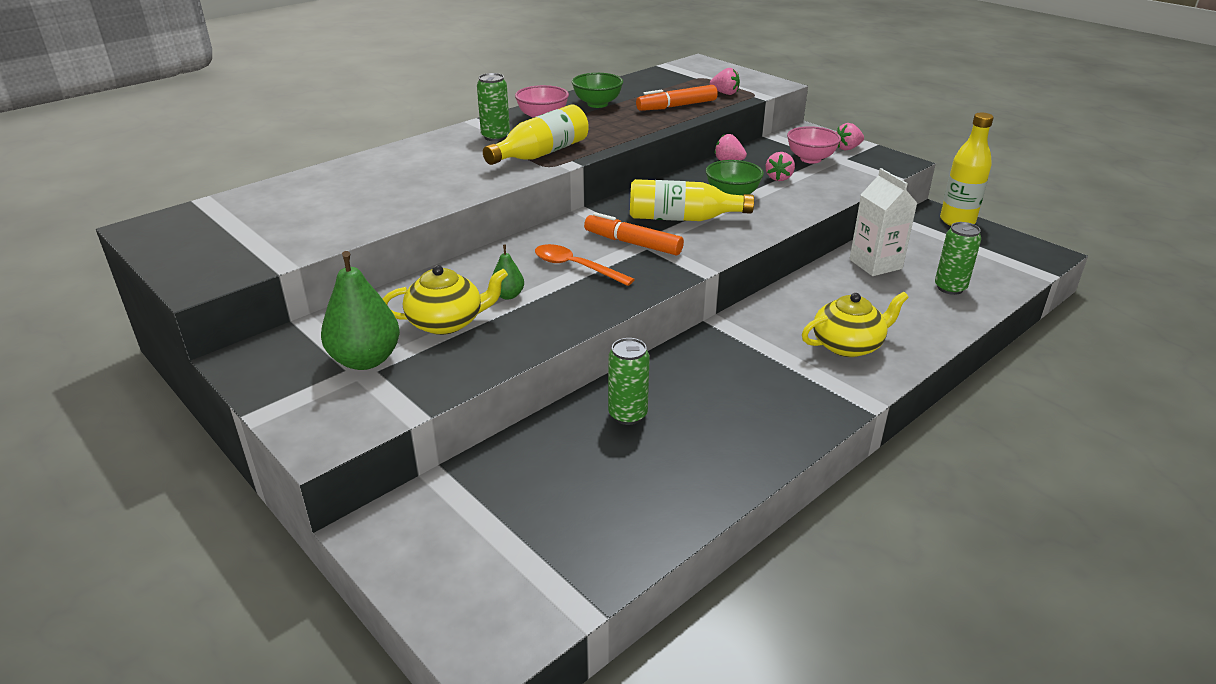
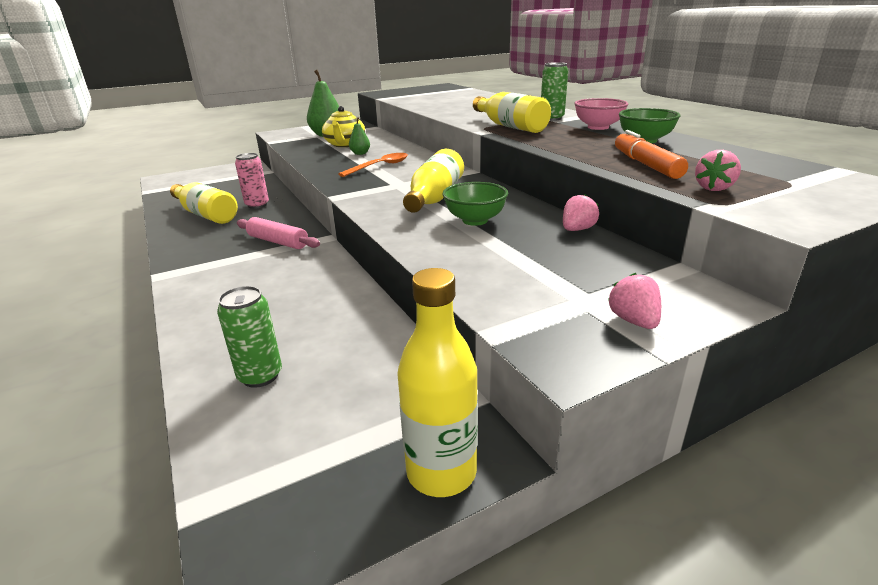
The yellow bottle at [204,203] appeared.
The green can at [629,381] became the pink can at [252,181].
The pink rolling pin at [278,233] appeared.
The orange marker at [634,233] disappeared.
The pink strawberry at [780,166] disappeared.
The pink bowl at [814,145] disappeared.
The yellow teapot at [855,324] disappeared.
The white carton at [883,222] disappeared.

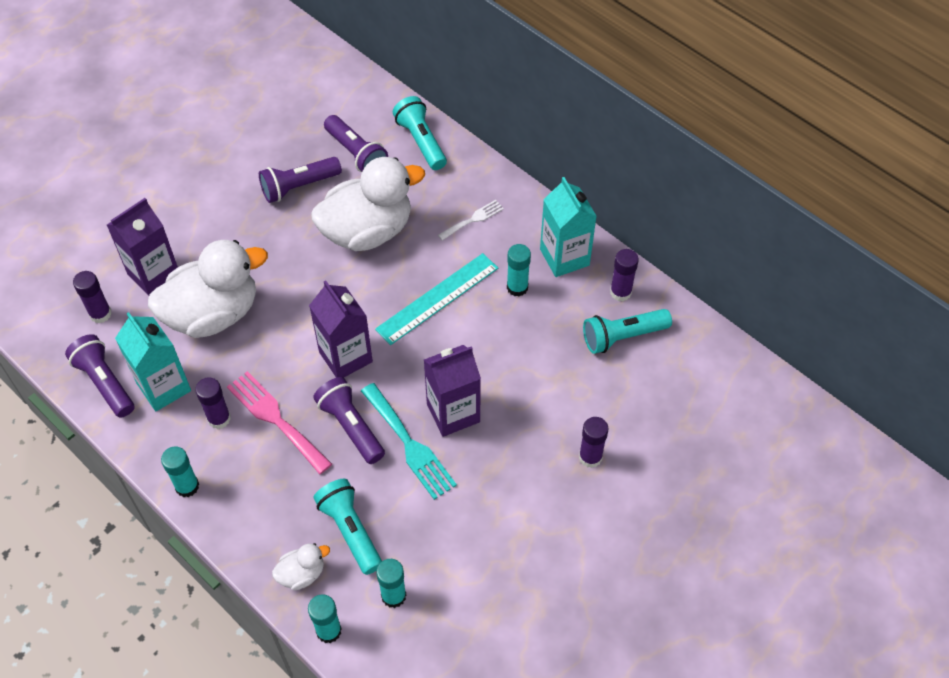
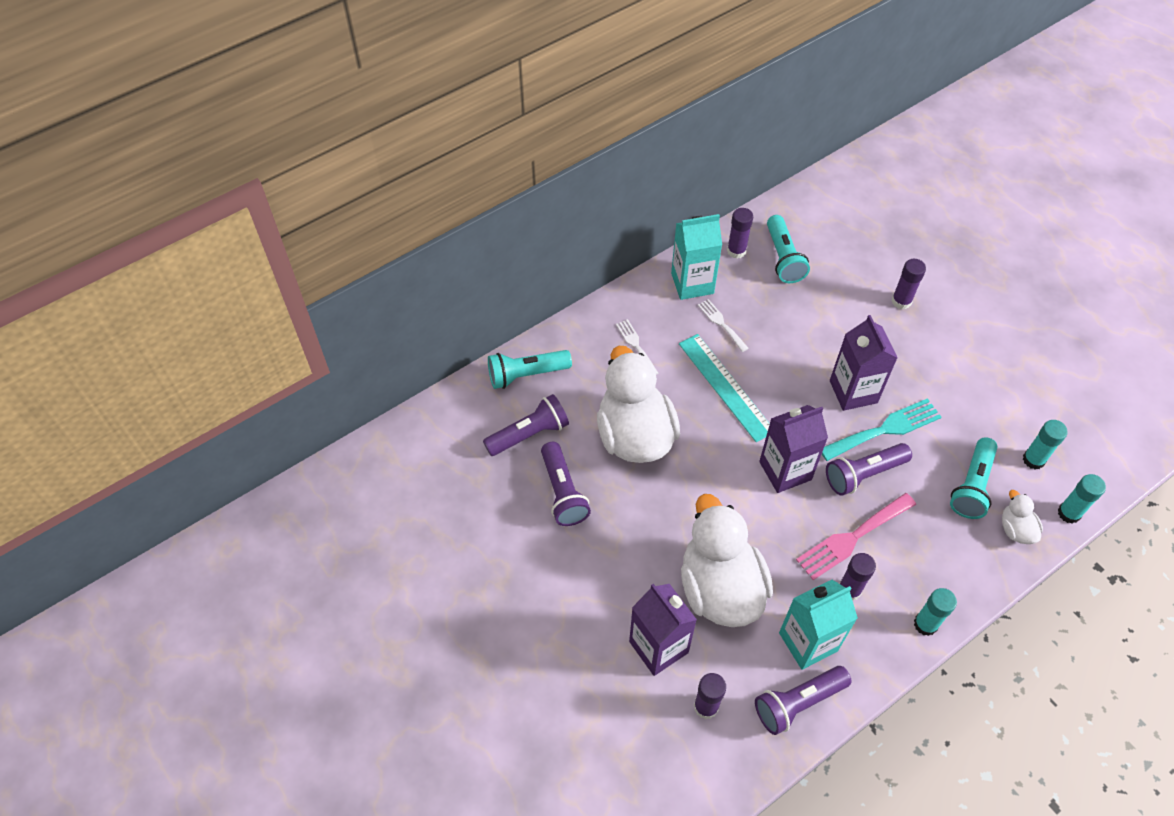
The turquoise glue stick at [519,270] was replaced by the white fork at [723,325].
The turquoise flashlight at [347,527] turned 45 degrees counterclockwise.

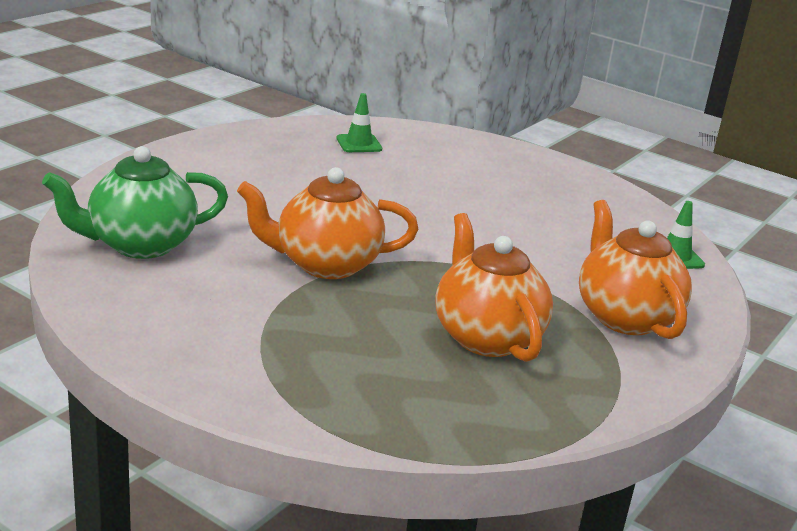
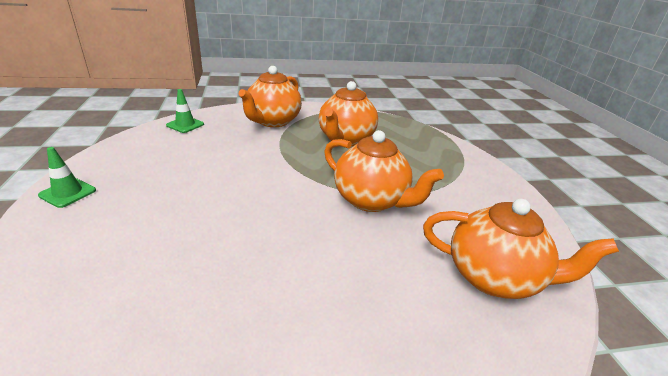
The green traffic cone moved from [359,122] to [67,177].
The green teapot at [135,202] became the orange teapot at [521,249].

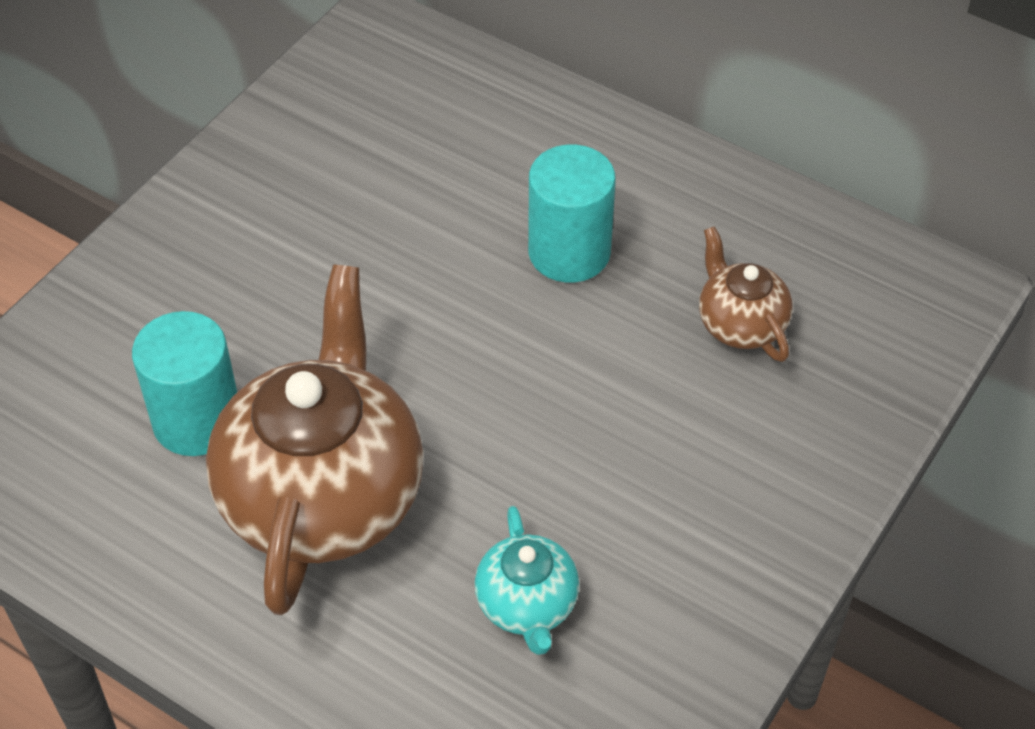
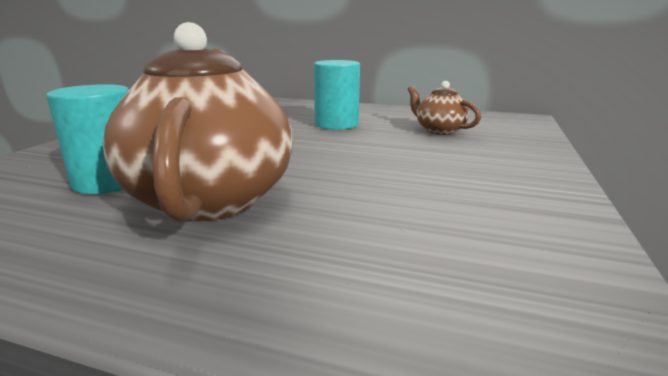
The turquoise teapot at [527,580] disappeared.

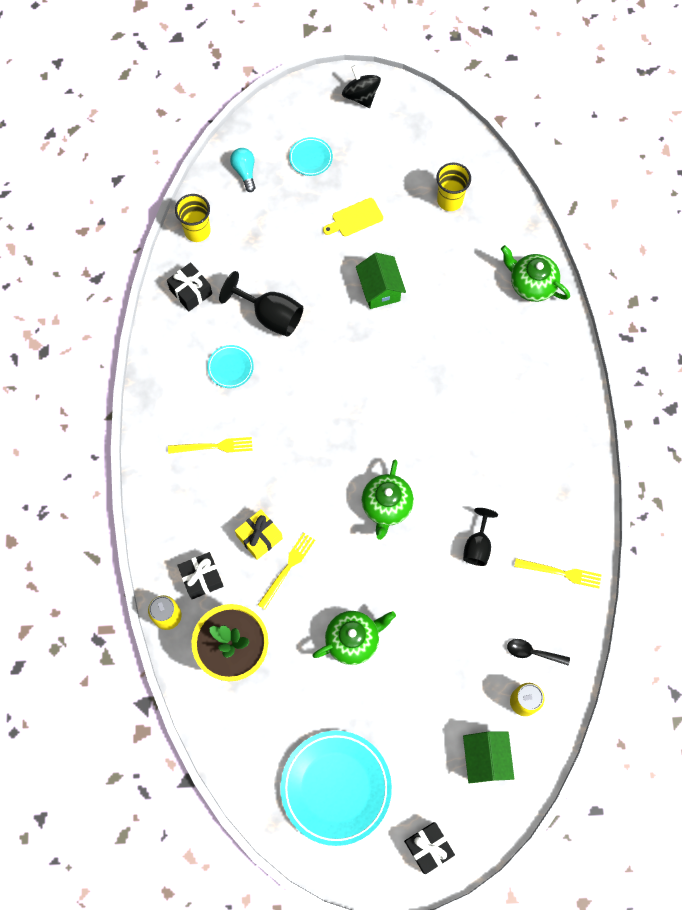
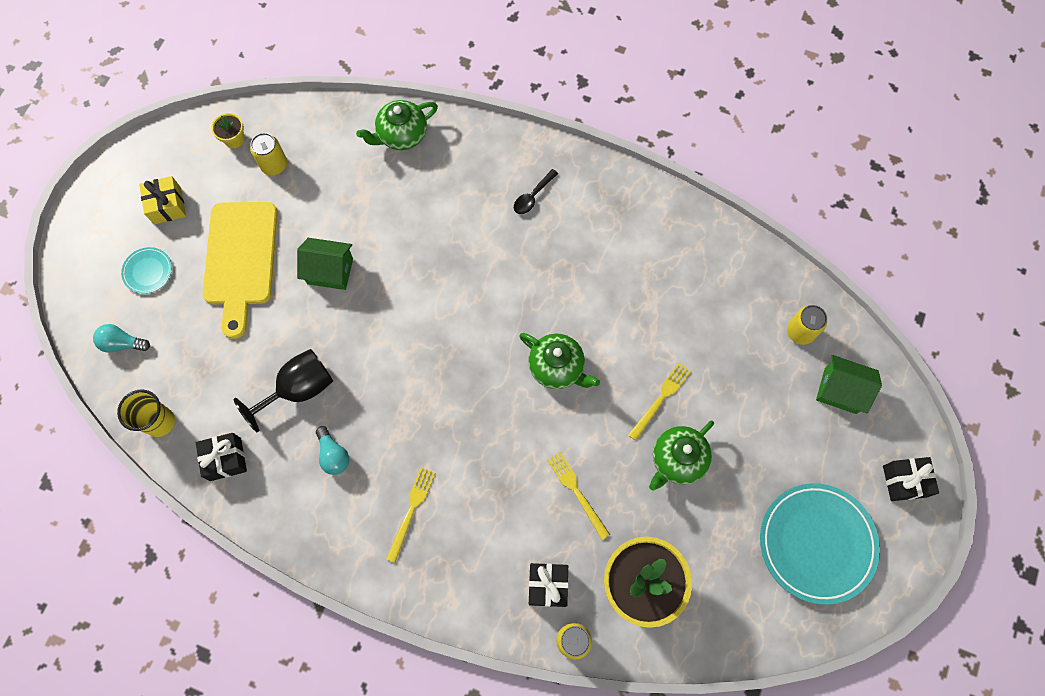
The yellow gift moved from [259,534] to [162,200].
The yellow cutting board at [353,217] changed to 2.12 times the size.
The yellow flower pot at [228,130] appeared.
The yellow cup at [453,187] was replaced by the yellow can at [268,154].
The turquoise plate at [230,366] was replaced by the turquoise light bulb at [332,450].
The black spoon moved from [538,652] to [536,191].
The yellow fork moved from [558,573] to [659,402].
The green teapot at [354,638] turned 135 degrees counterclockwise.
The black spinning top at [361,86] disappeared.
The black goblet at [480,537] disappeared.

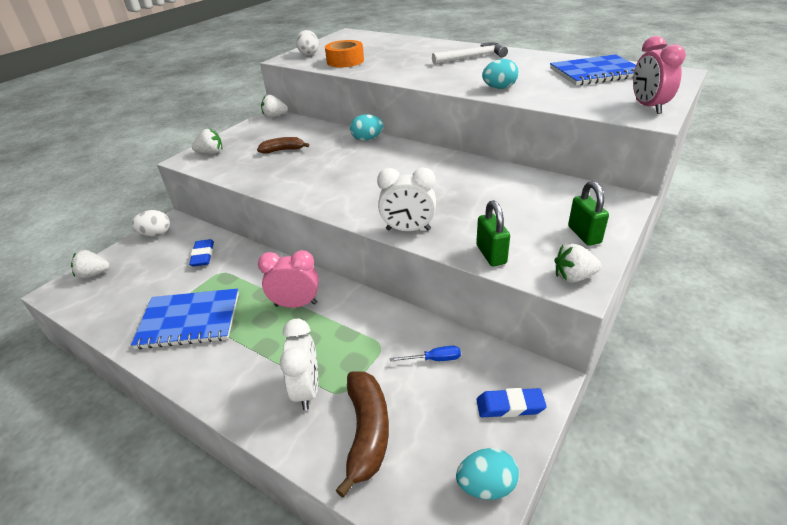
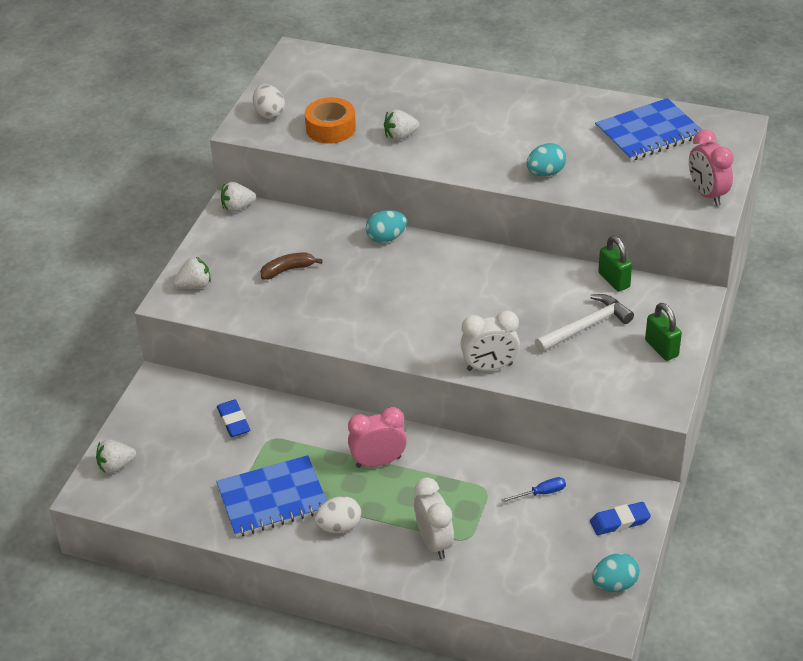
The white egg moved from [150,223] to [337,514].
The white strawberry moved from [578,263] to [401,125].
The white hammer moved from [470,53] to [584,323].
The green padlock moved from [493,233] to [615,264].
The brown banana at [362,434] disappeared.

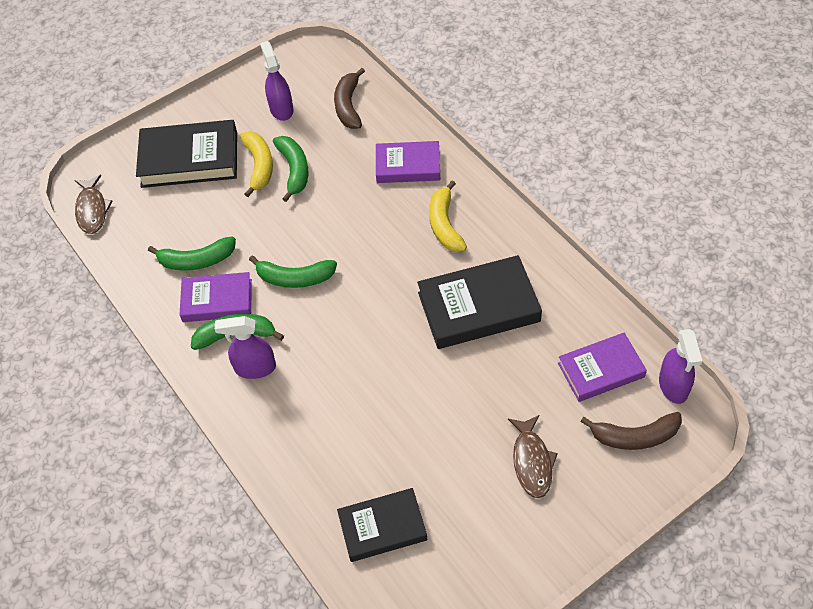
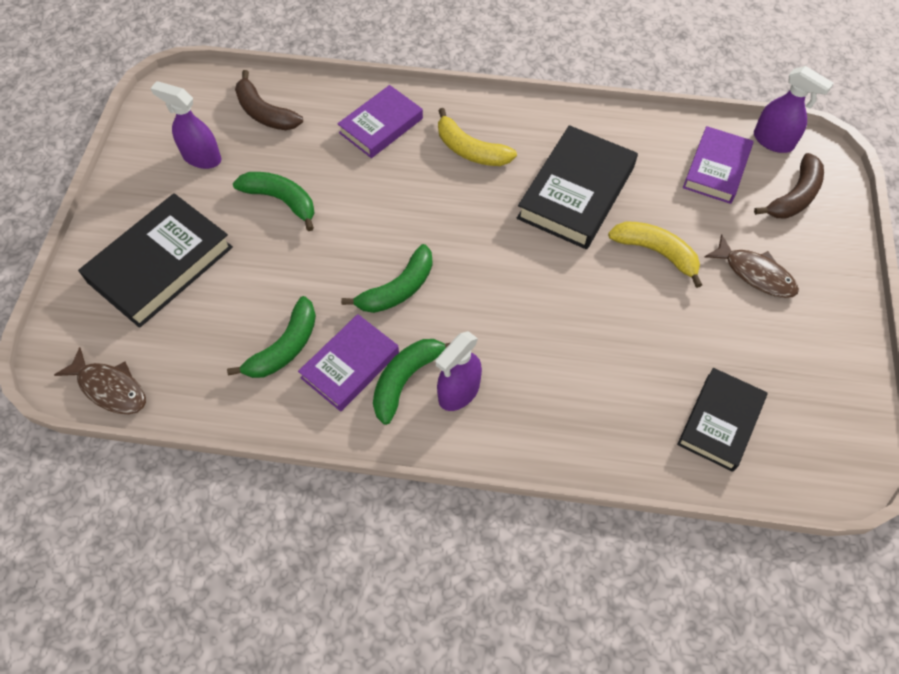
The yellow banana moved from [256,164] to [655,254].

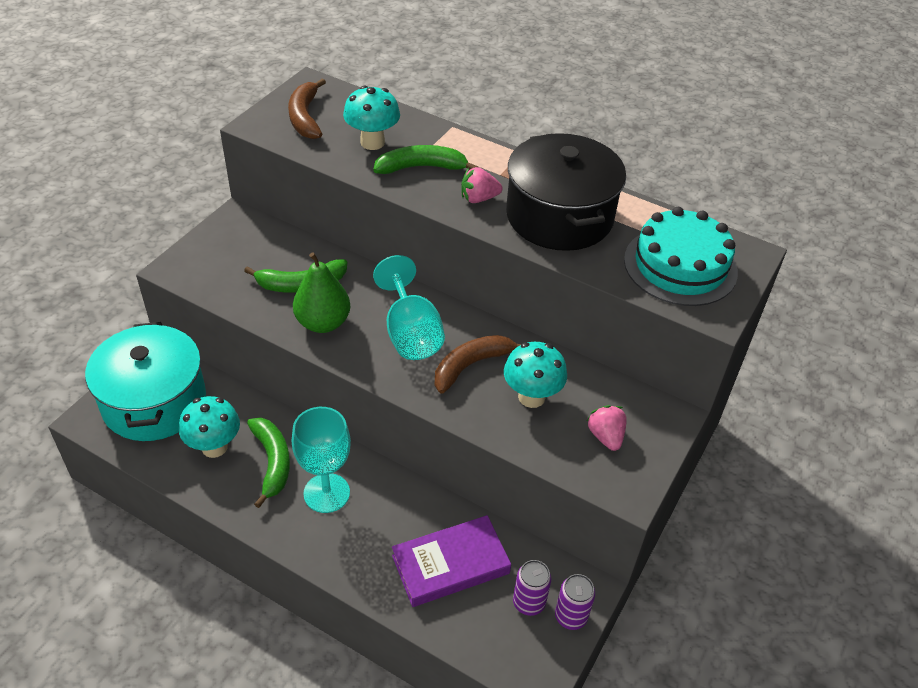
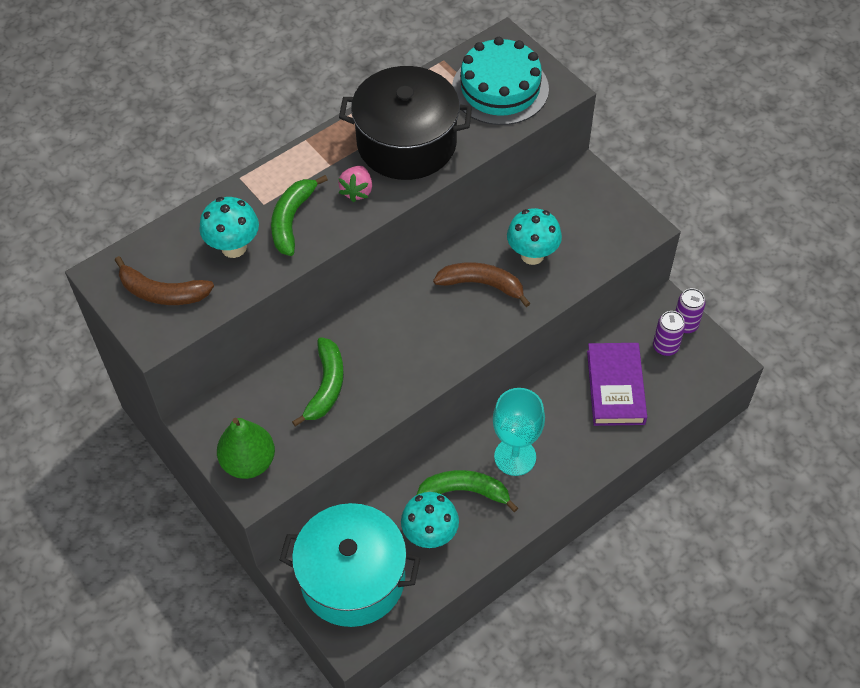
The green pear moved from [321,292] to [246,448].
The brown banana at [478,364] turned 120 degrees clockwise.
The turquoise goblet at [409,307] disappeared.
The pink strawberry at [607,428] disappeared.

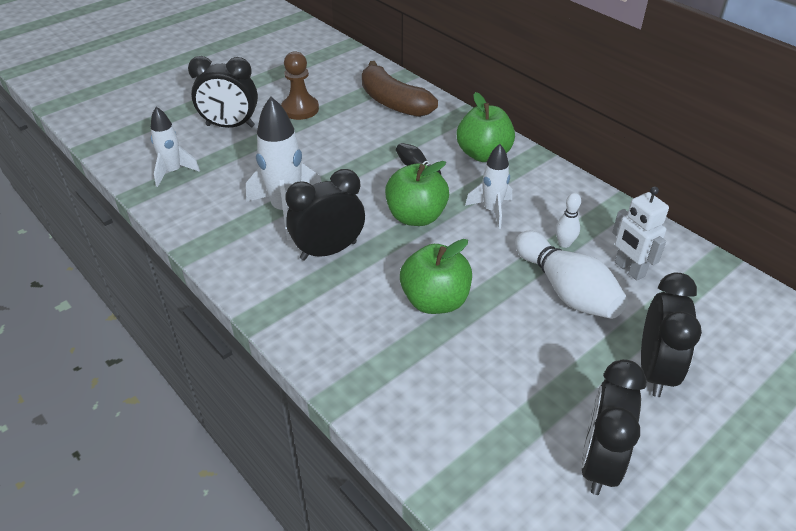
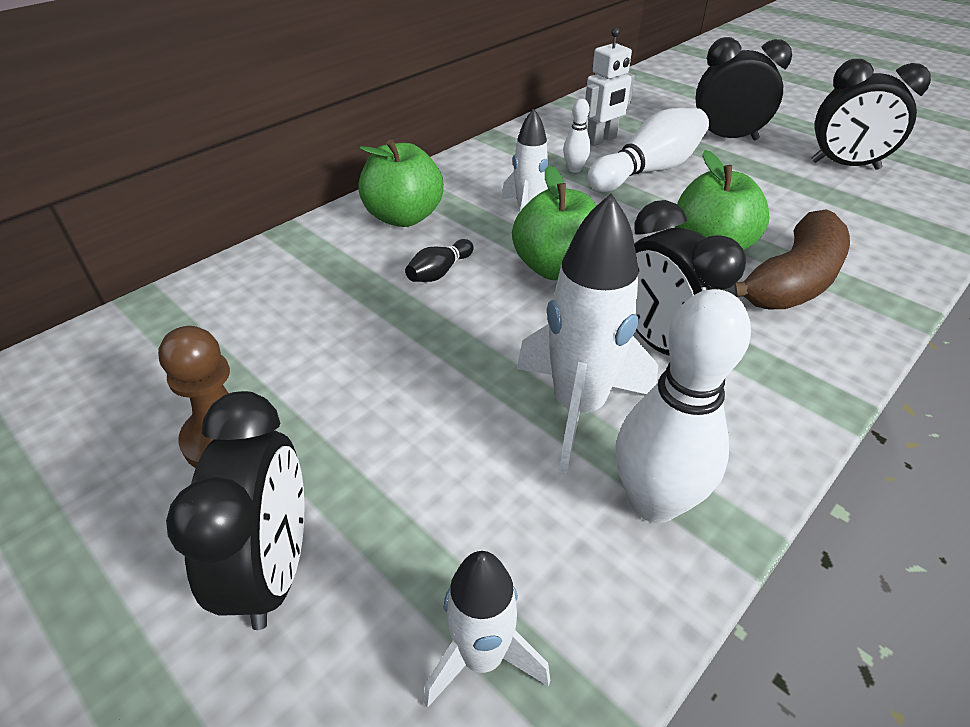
The white bowling pin at [683,406] appeared.
The brown banana moved from [400,89] to [793,259].

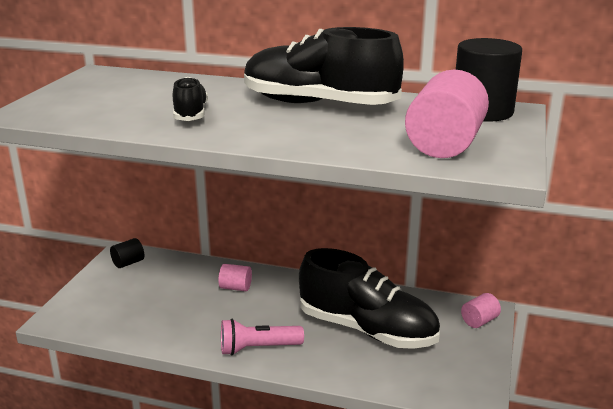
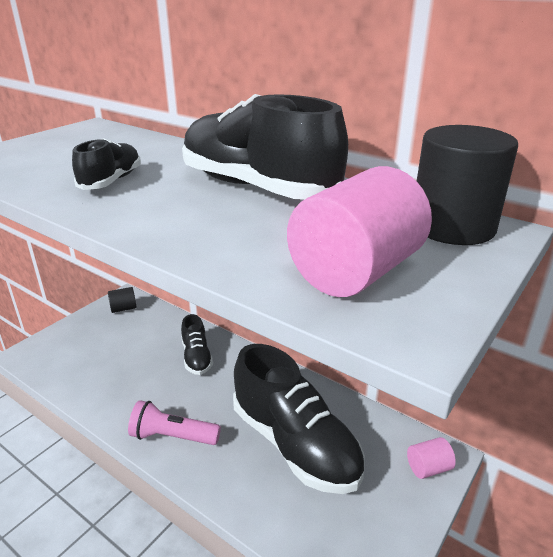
The pink cylinder at [235,277] was replaced by the black shoe at [197,344].

